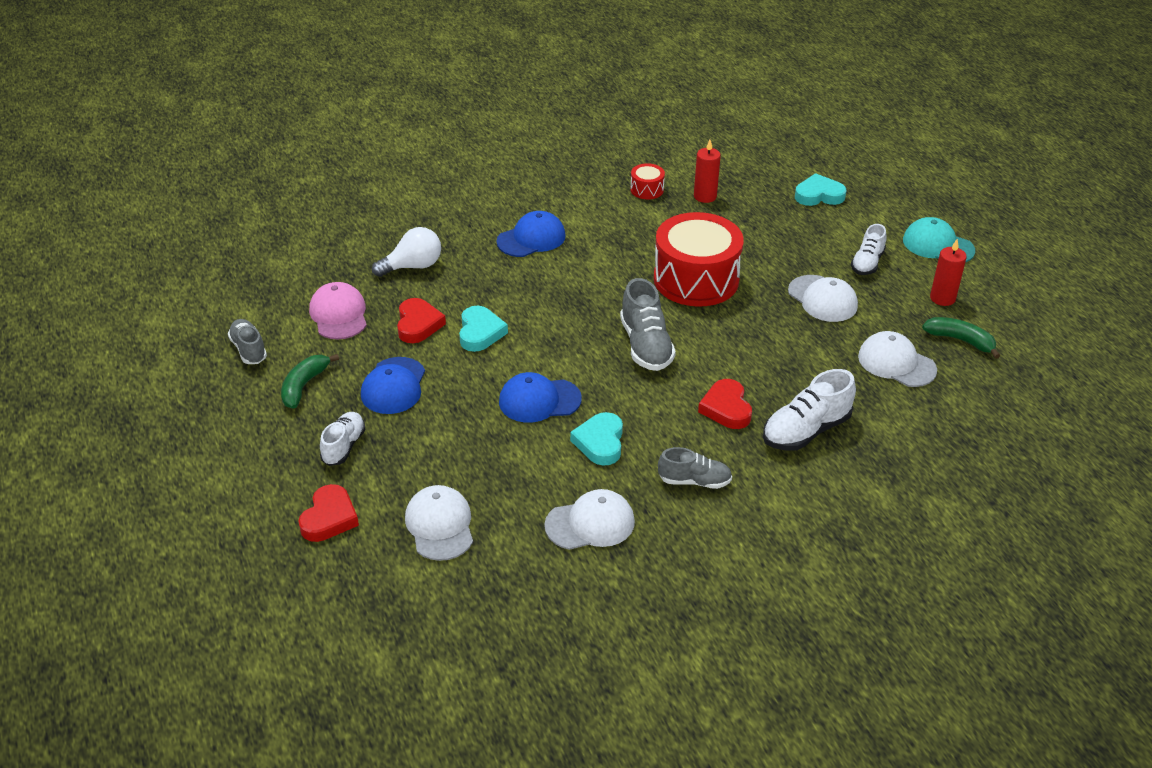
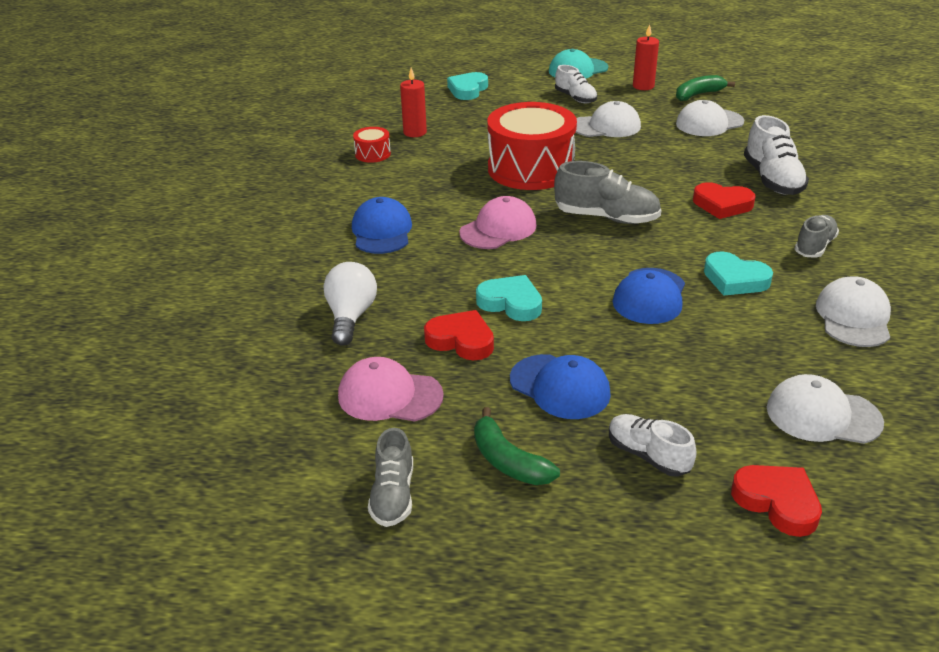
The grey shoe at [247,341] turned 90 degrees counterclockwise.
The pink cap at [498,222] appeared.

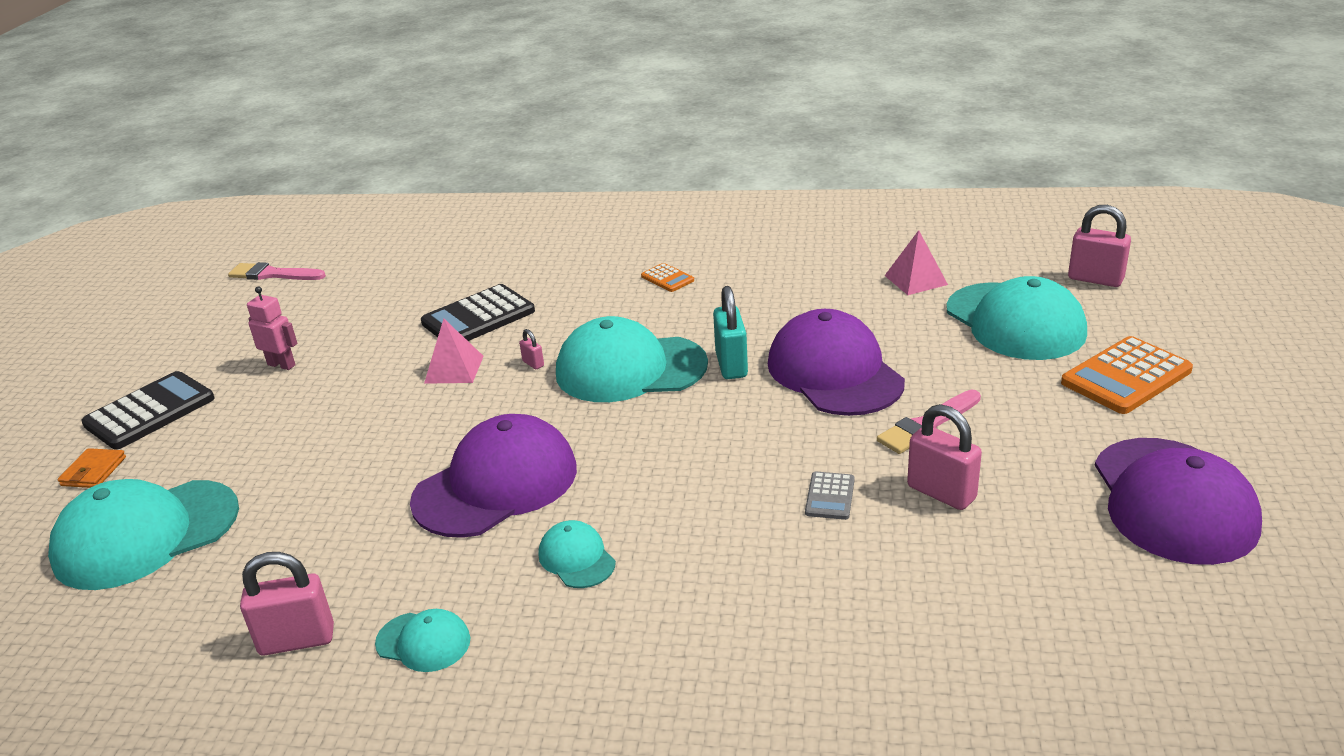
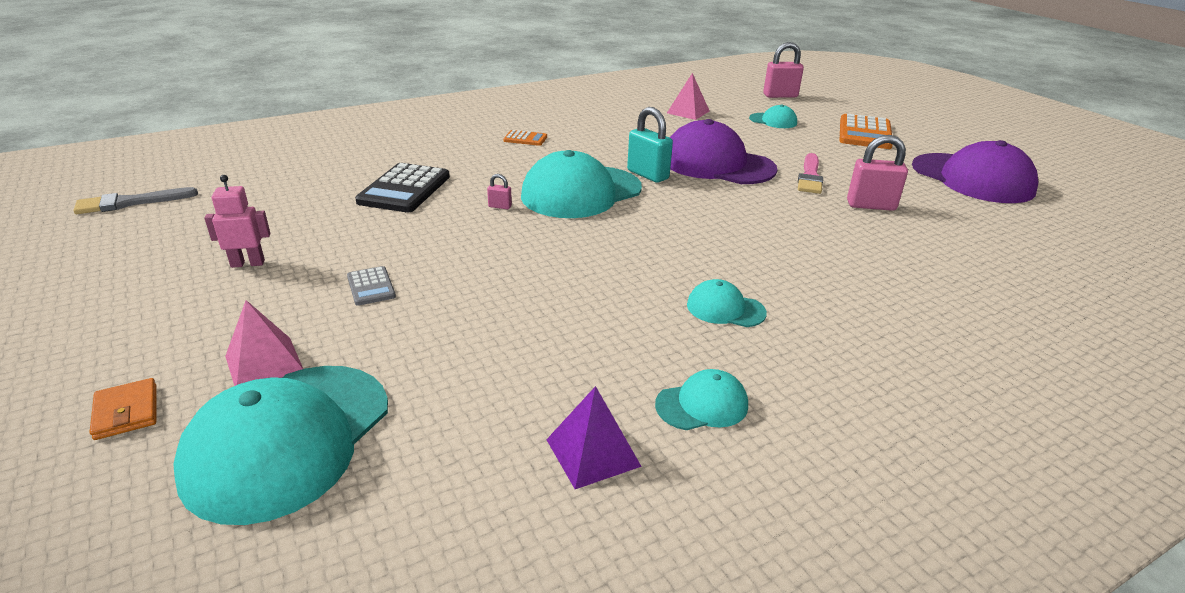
The pink brush at [277,271] became the grey brush at [135,200].
The pink pyramid moved from [453,351] to [264,343].
The grey calculator moved from [830,496] to [371,286].
The pink padlock at [287,603] was replaced by the purple pyramid at [594,437].
The turquoise cap at [1016,318] changed to 0.47 times the size.
The black calculator at [148,410] disappeared.
The purple cap at [493,476] disappeared.

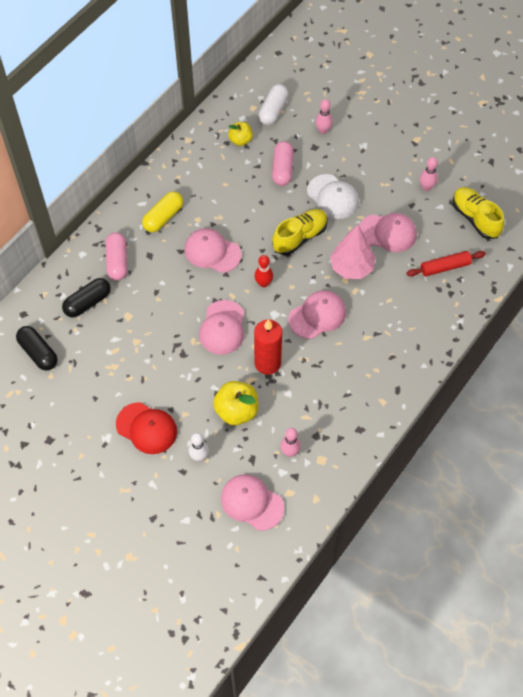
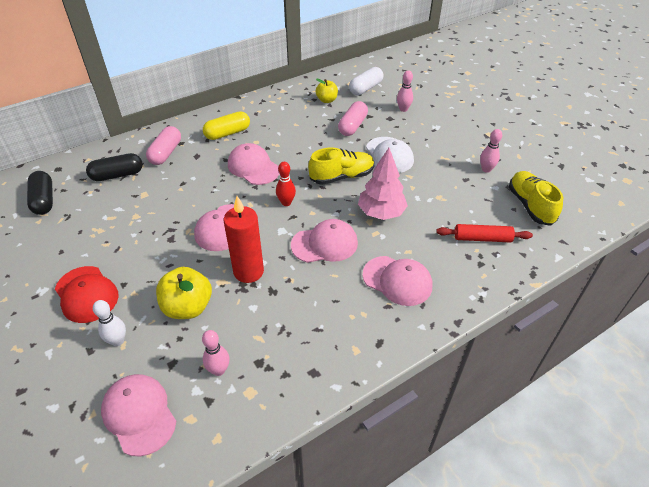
The pink cap moved from [388,232] to [397,281].

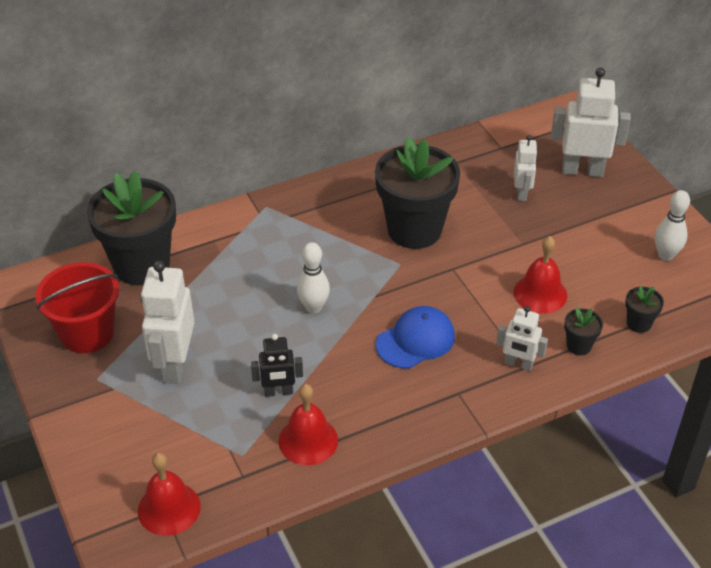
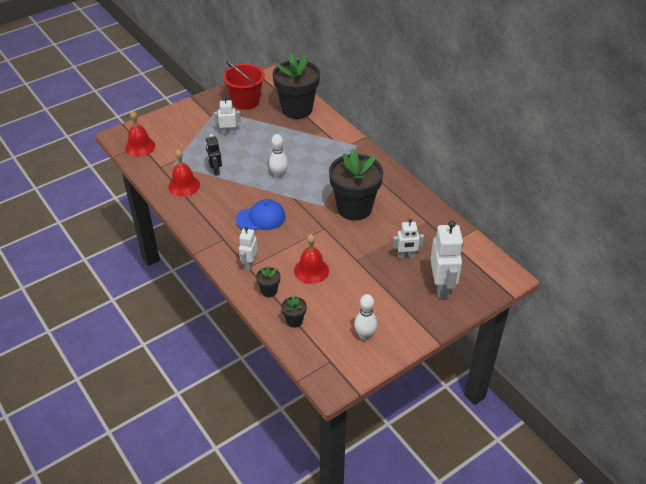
The white robot at [168,322] changed to 0.58 times the size.
The blue cap at [415,337] turned 60 degrees counterclockwise.

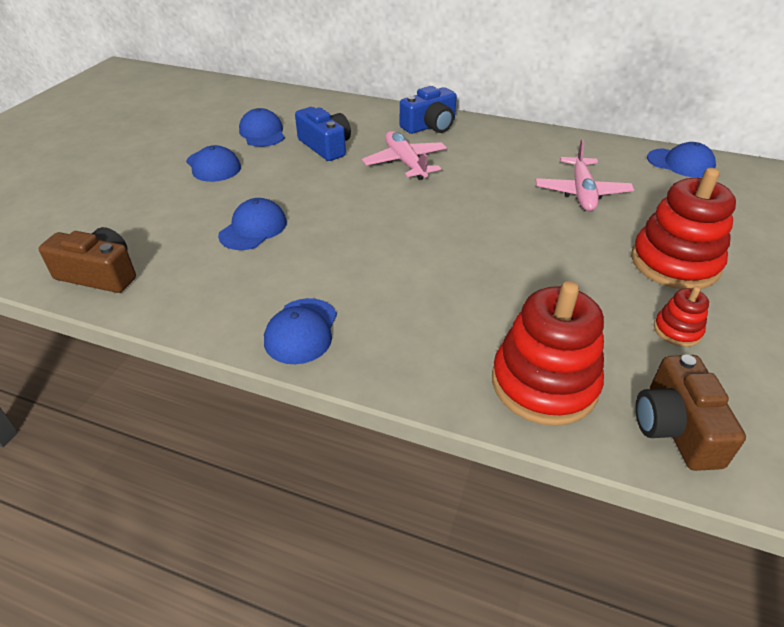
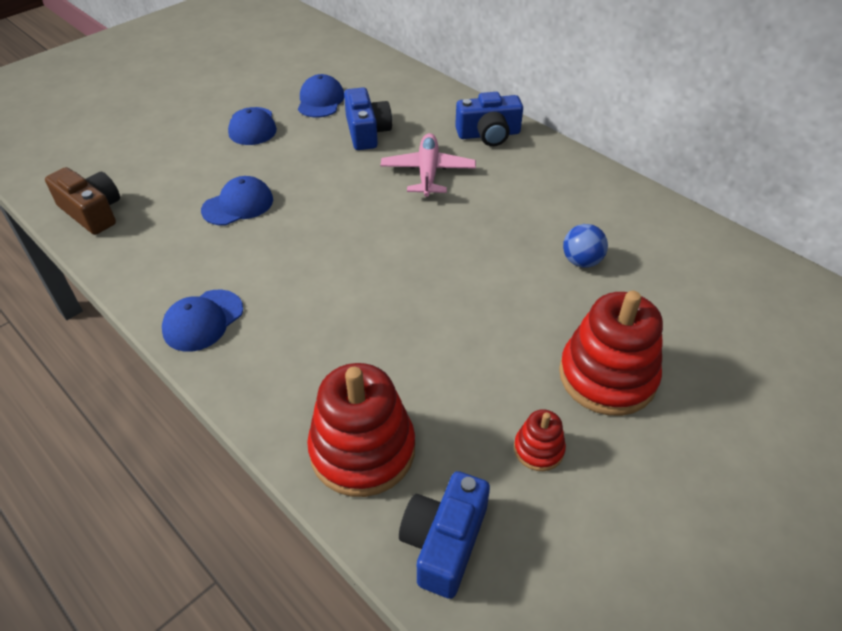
The brown camera at [690,412] became the blue camera at [444,535].
The pink plane at [585,175] was replaced by the blue ball at [585,246].
The blue cap at [681,160] disappeared.

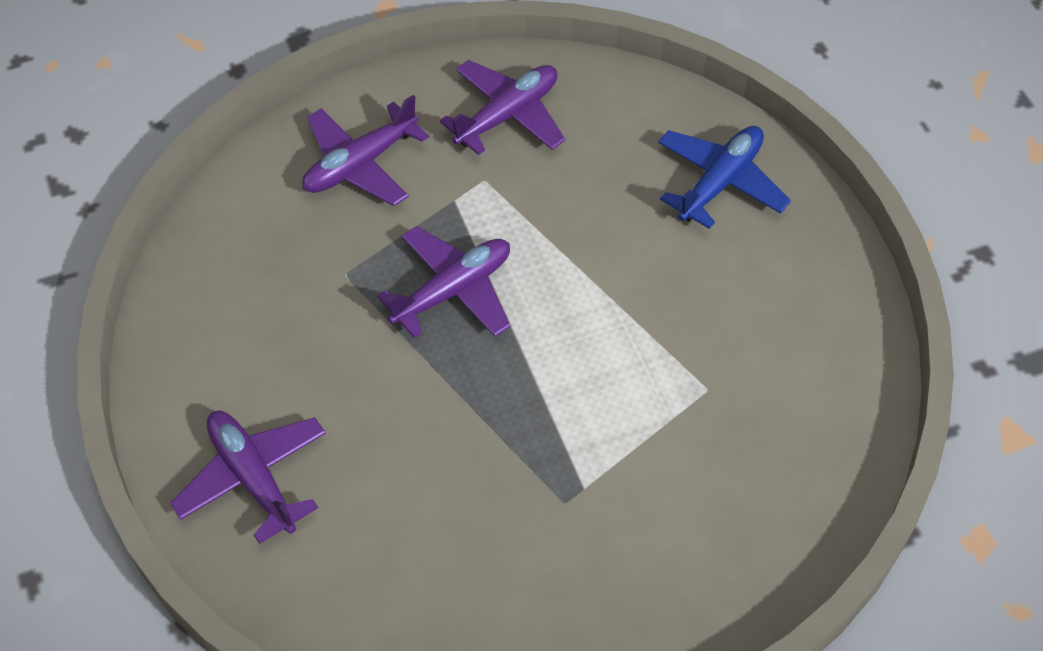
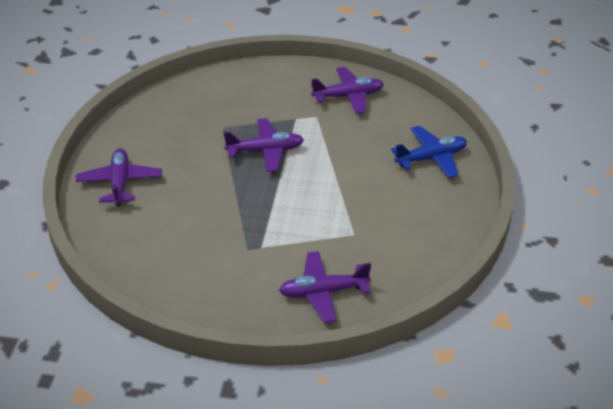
The purple plane moved from [365,150] to [325,287].

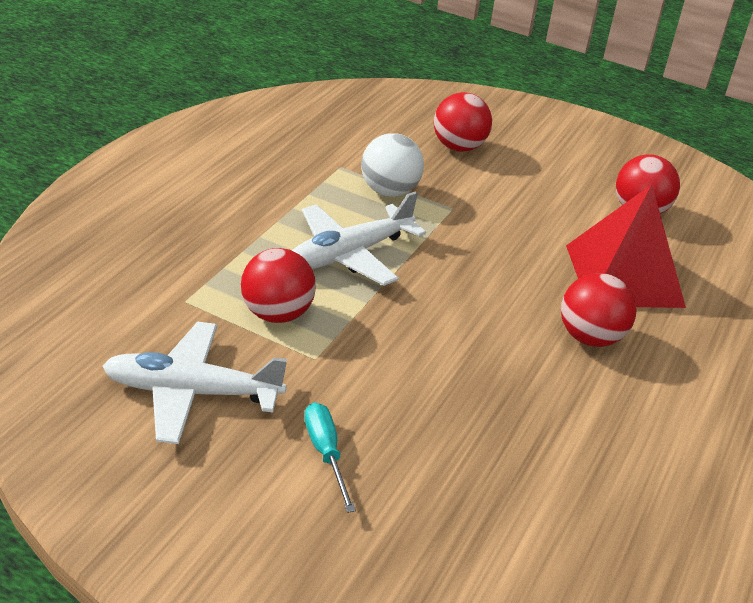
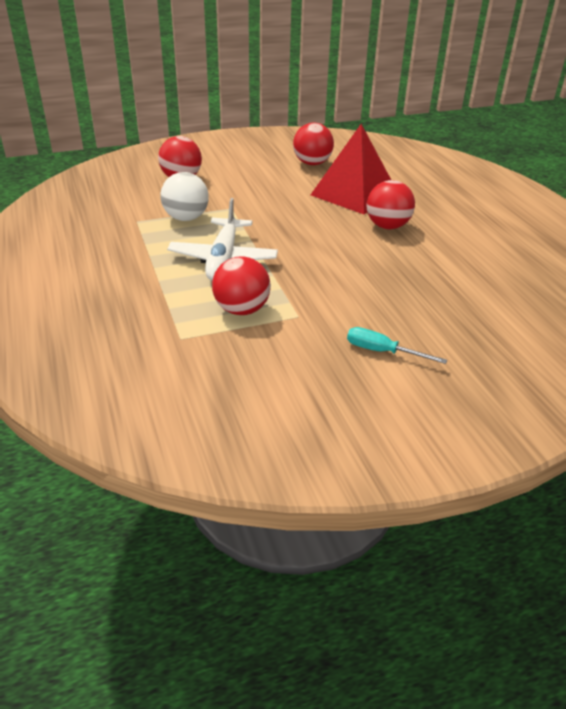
The white plane at [194,383] disappeared.

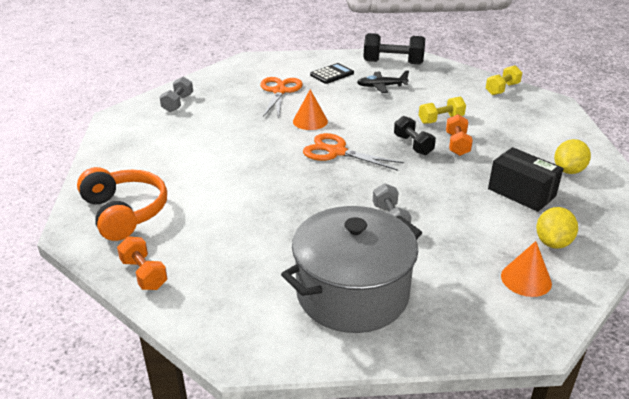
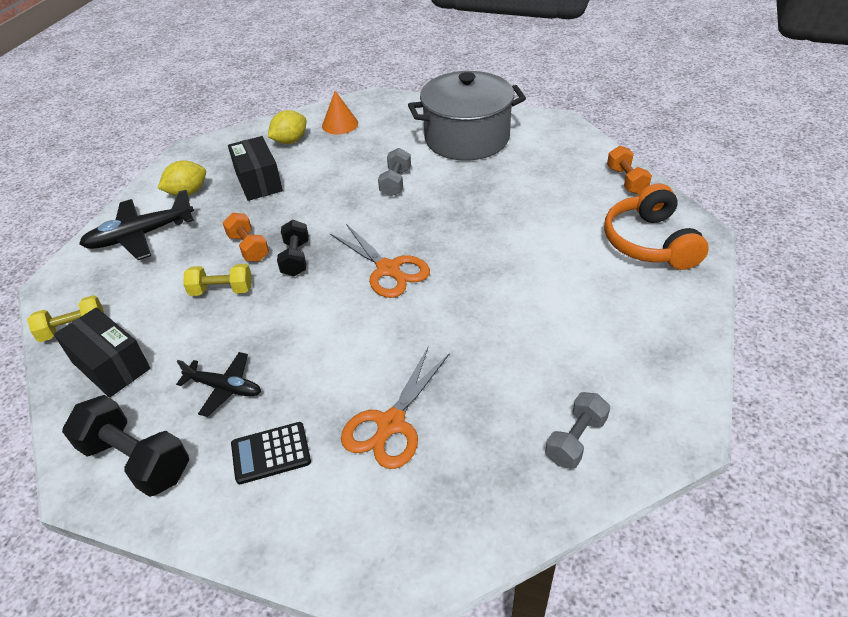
The black box at [102,352] appeared.
The black plane at [136,225] appeared.
The orange dumbbell at [459,135] turned 60 degrees counterclockwise.
The orange cone at [310,109] disappeared.

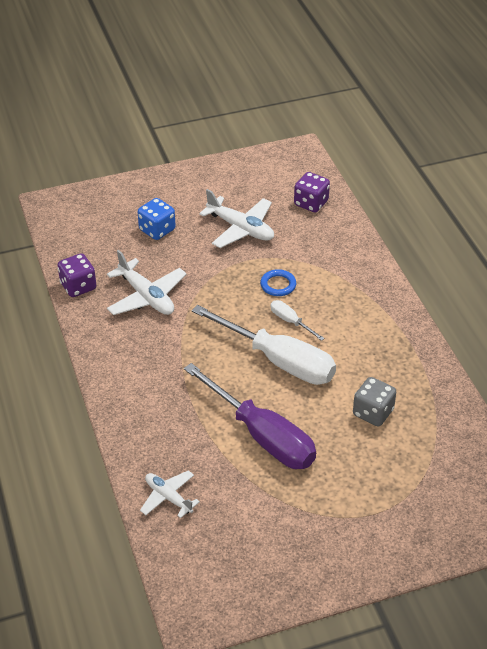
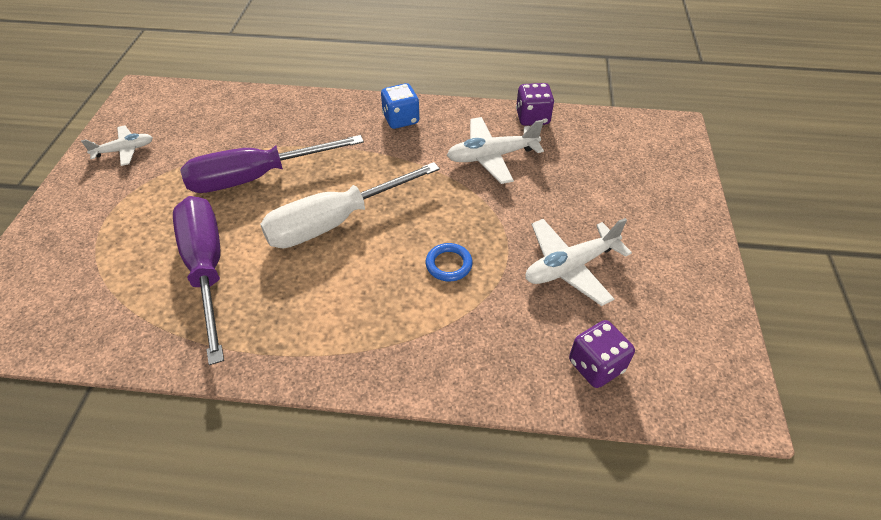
The white plane moved from [170,494] to [117,145].
The grey dice at [374,401] was replaced by the purple screwdriver at [198,280].
The blue dice moved from [157,219] to [400,106].
The white screwdriver at [297,320] disappeared.

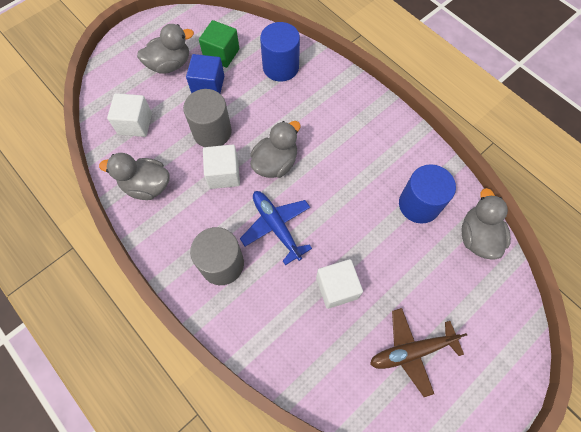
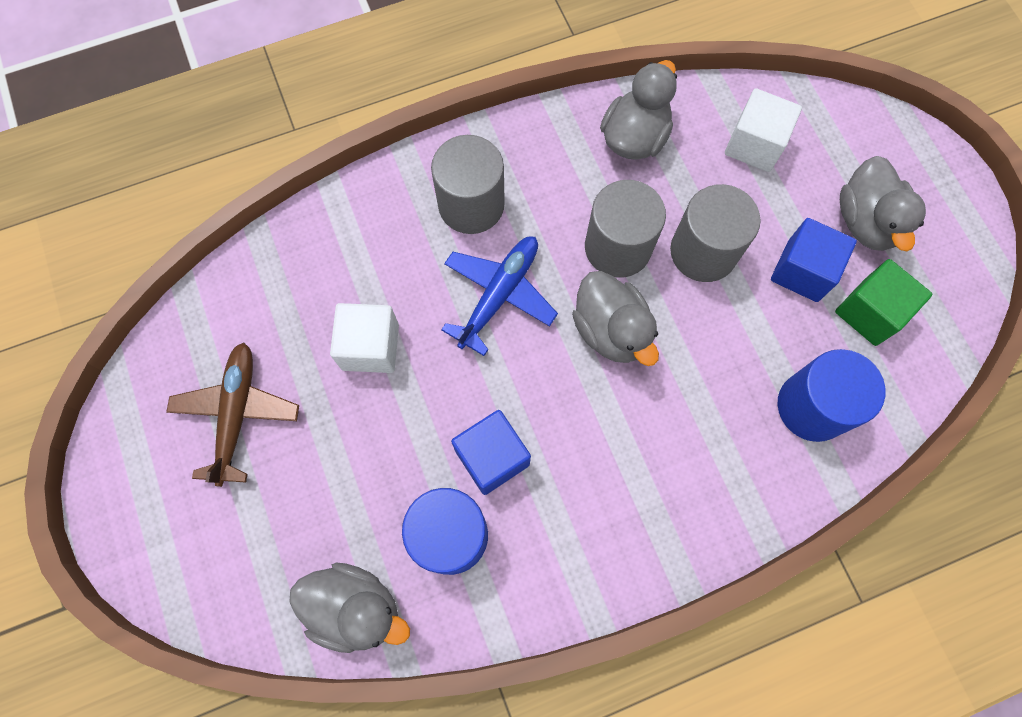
The blue plane at [276,228] turned 45 degrees counterclockwise.
The blue cube at [491,452] appeared.
The white cube at [221,167] was replaced by the grey cylinder at [625,229].

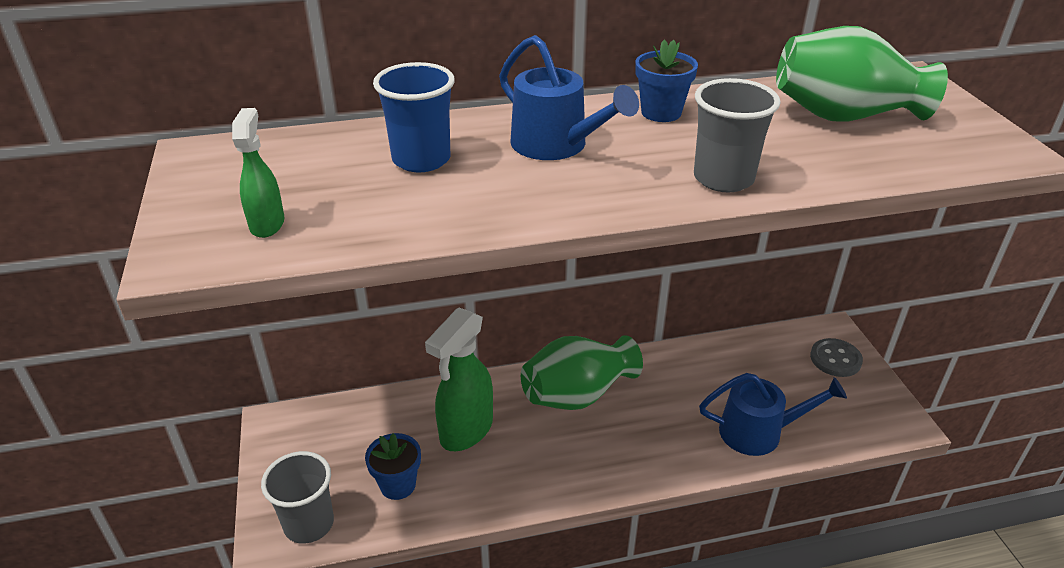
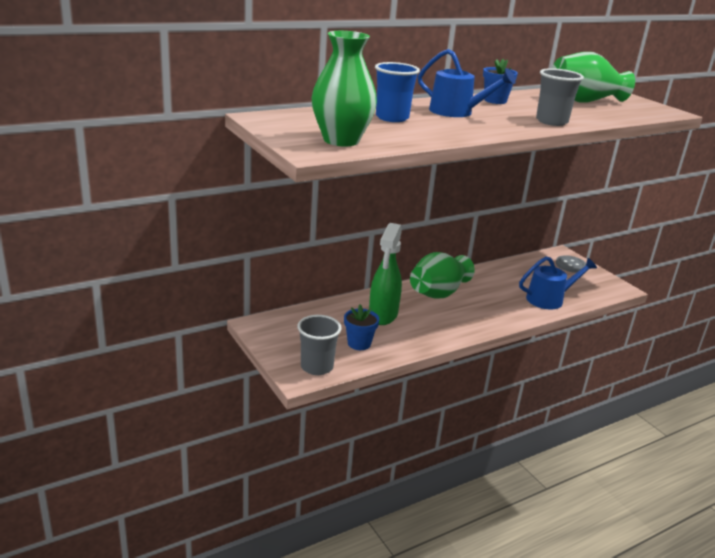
The green spray bottle at [258,173] was replaced by the green vase at [344,88].

